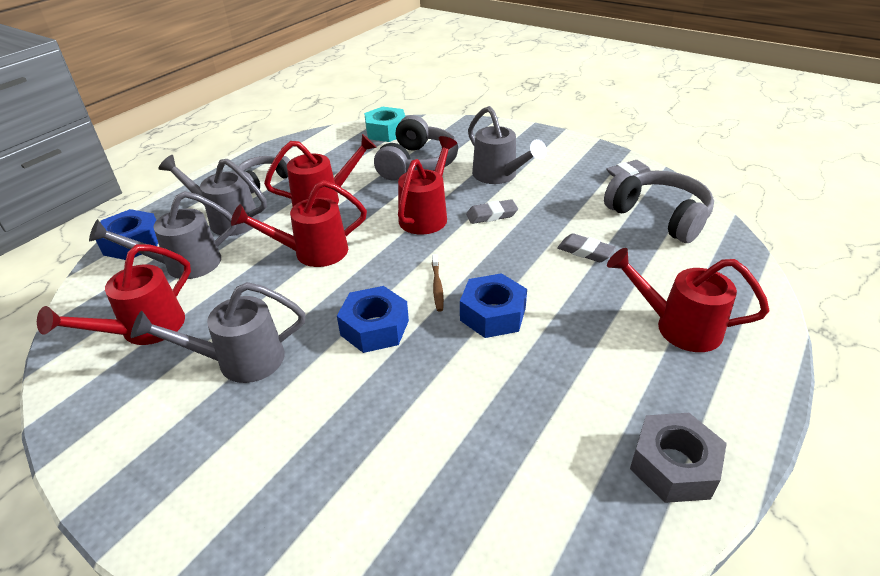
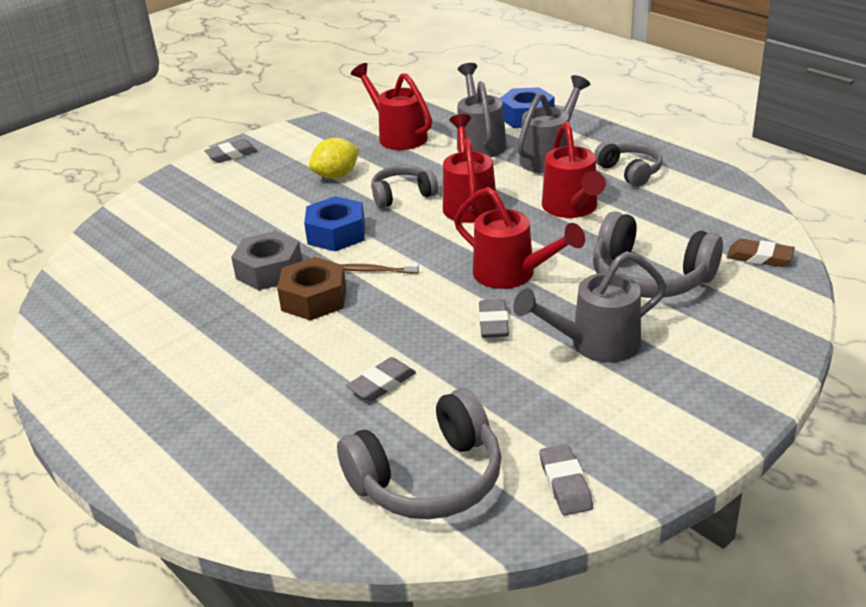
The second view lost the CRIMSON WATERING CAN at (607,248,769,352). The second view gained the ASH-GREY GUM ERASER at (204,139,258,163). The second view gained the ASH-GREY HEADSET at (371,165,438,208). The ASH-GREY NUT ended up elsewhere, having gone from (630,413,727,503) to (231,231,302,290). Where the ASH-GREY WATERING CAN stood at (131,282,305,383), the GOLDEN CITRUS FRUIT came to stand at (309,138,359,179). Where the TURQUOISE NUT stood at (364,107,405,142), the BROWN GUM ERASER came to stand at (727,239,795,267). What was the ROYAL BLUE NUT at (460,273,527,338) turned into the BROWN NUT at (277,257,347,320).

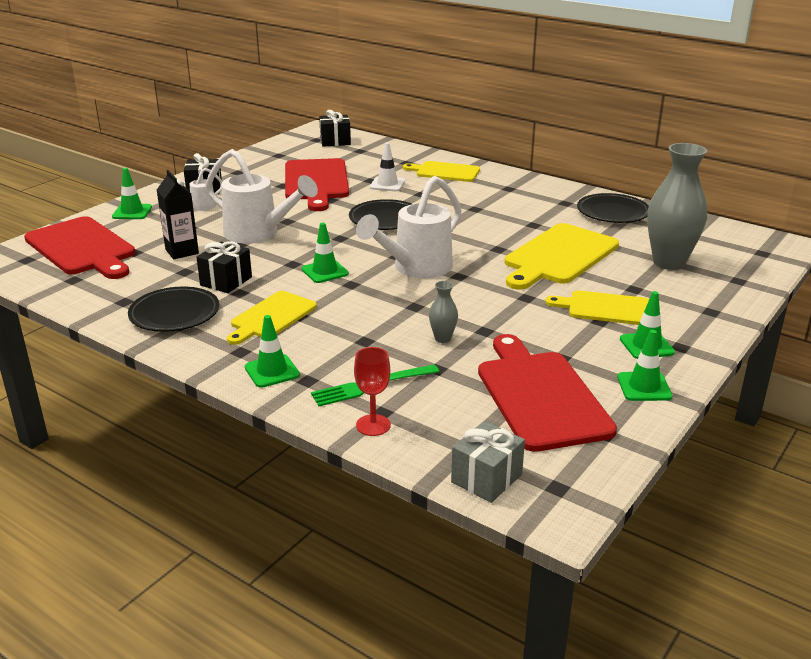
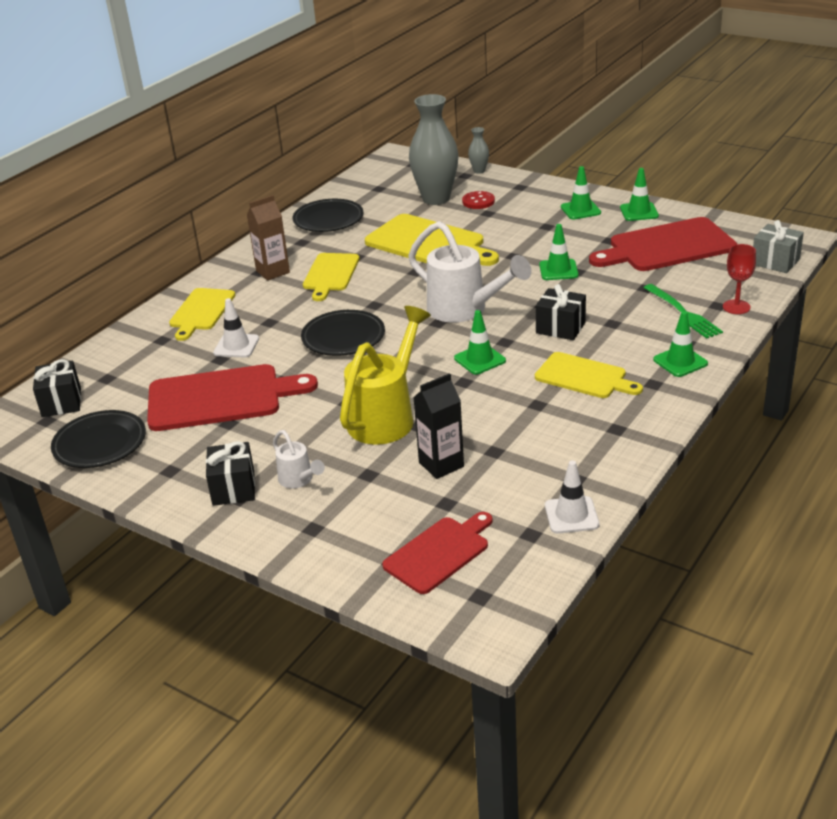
The second view gained the BROWN CARTON at (247,195,290,281). The second view gained the CRIMSON SEWING BUTTON at (462,191,495,209). The second view gained the PURE WHITE ROAD CONE at (545,460,599,534). The EMERALD ROAD CONE ended up elsewhere, having gone from (112,168,152,219) to (539,224,578,280). The EBONY DINNER PLATE ended up elsewhere, having gone from (128,287,219,332) to (51,410,146,468). The EBONY GIFT ended up elsewhere, having gone from (196,241,252,293) to (536,284,586,340). The ASH-GREY TALL VASE ended up elsewhere, having gone from (429,281,458,343) to (468,127,489,174). The GOLDEN CHOPPING BOARD ended up elsewhere, having gone from (545,290,649,325) to (303,253,360,301). What was the PURE WHITE WATERING CAN at (205,149,318,243) turned into the GOLDEN WATERING CAN at (340,306,431,445). The size of the CRIMSON CHOPPING BOARD at (24,216,135,279) changed by a factor of 0.62.

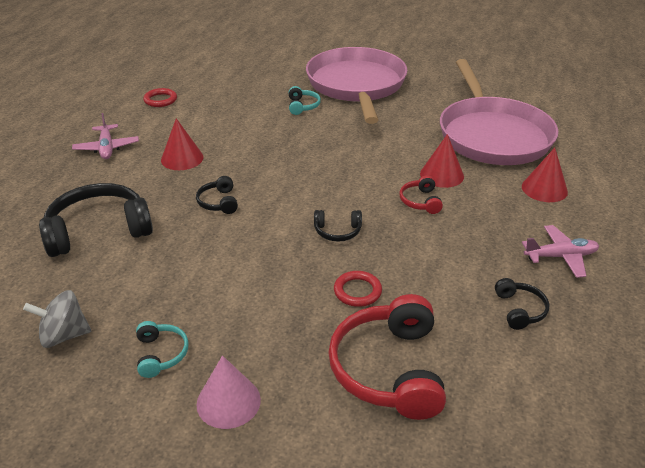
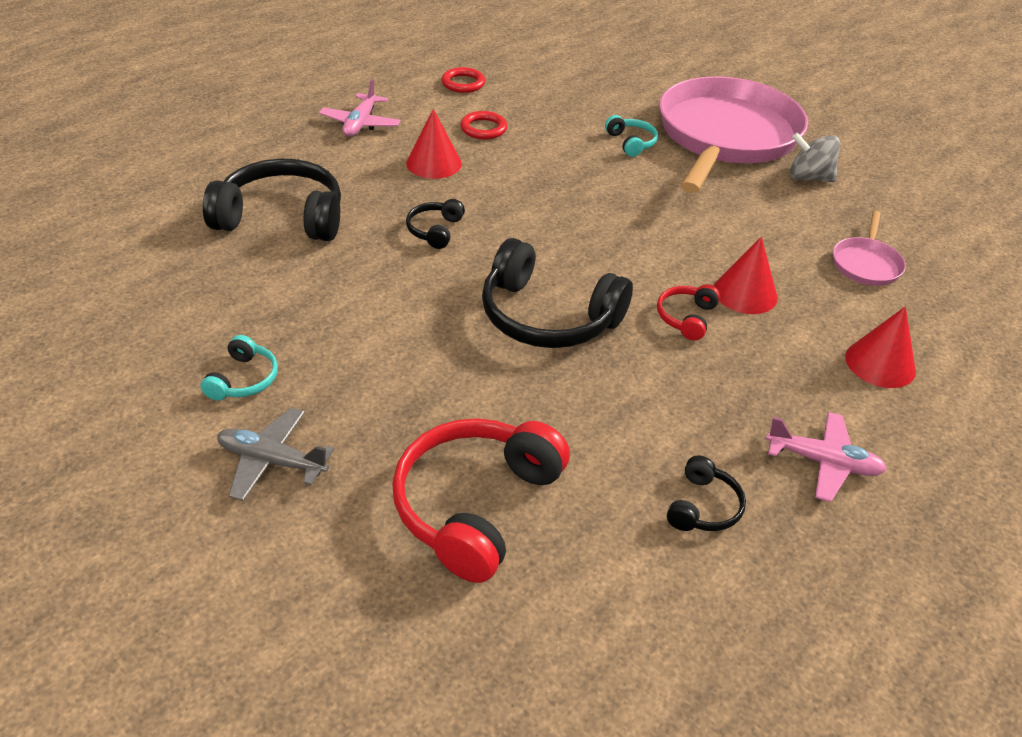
The ASH-GREY WHIRLIGIG ended up elsewhere, having gone from (23,290,91,348) to (790,132,840,182). The CRIMSON TORUS ended up elsewhere, having gone from (334,271,382,307) to (460,111,507,139). Where the ROSY CONE SHAPE stood at (197,356,261,429), the ASH-GREY TOY PLANE came to stand at (217,408,334,501). The TURQUOISE HEADSET at (289,86,321,115) ended up facing another way, 45 degrees counterclockwise from before. The size of the EBONY HEADSET at (314,210,362,241) changed by a factor of 2.10. The size of the ROSY FRYING PAN at (440,59,558,165) changed by a factor of 0.41.

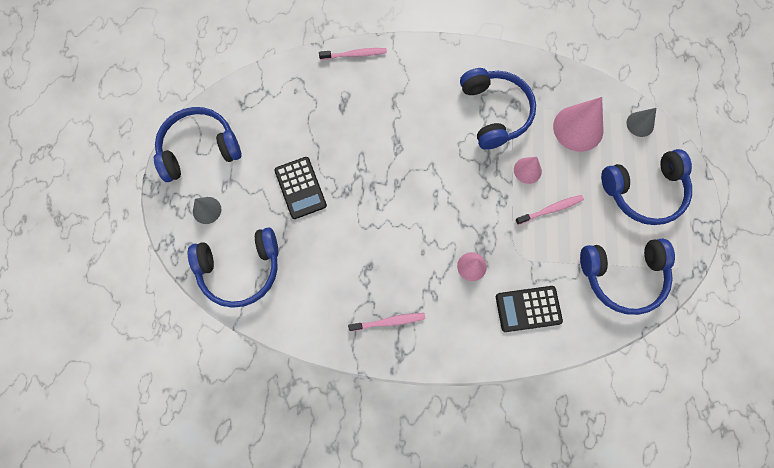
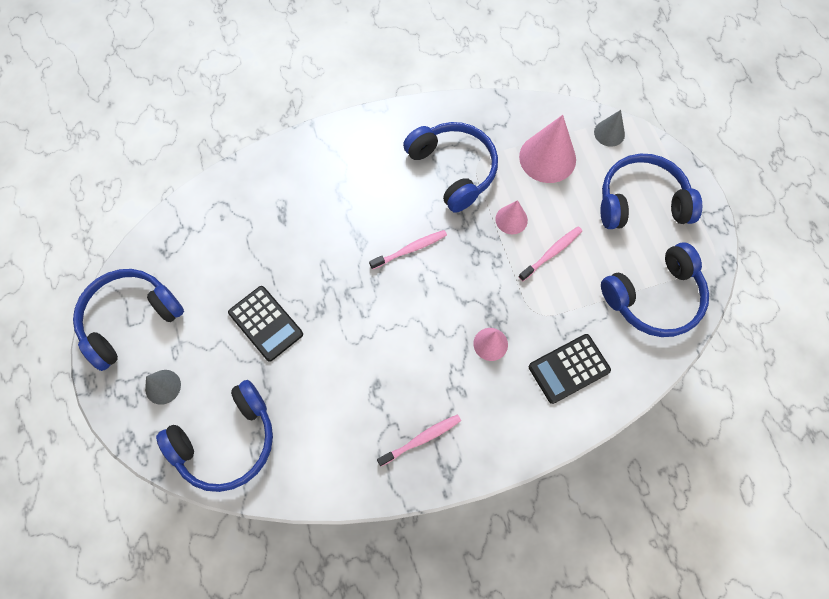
The ROSY TOOTHBRUSH ended up elsewhere, having gone from (319,48,387,60) to (369,230,447,270). The ROYAL BLUE HEADSET at (601,149,692,225) ended up facing another way, 150 degrees counterclockwise from before.

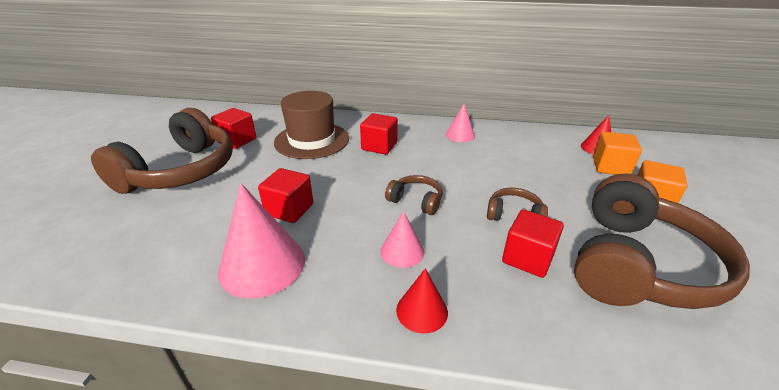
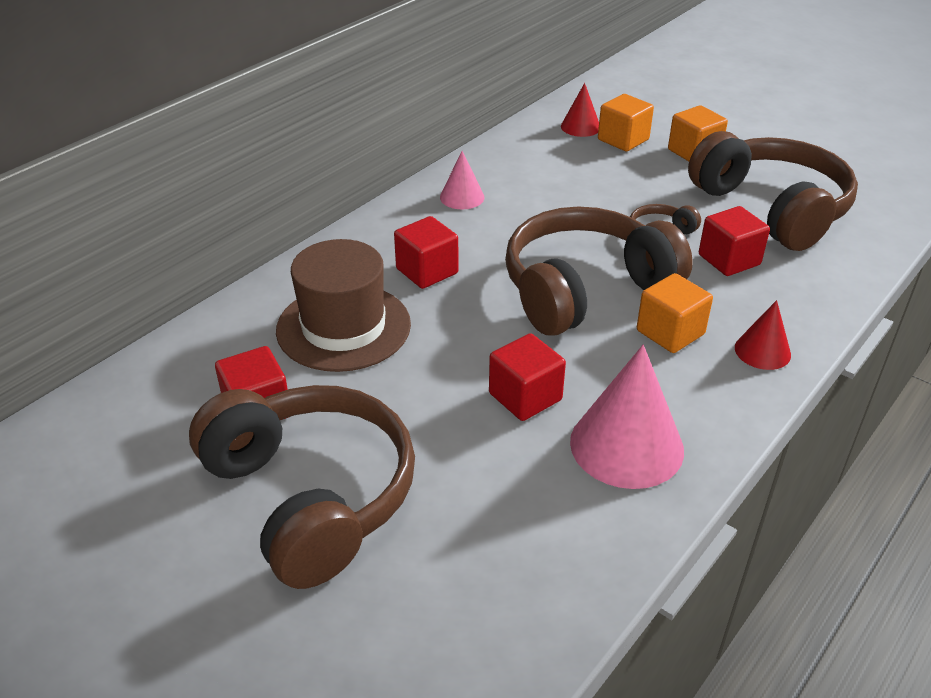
Where the ROSY CONE SHAPE stood at (380,211,424,268), the ORANGE-COLOURED SOLID CUBE came to stand at (637,273,713,353). The size of the BROWN HEADSET at (385,175,442,215) changed by a factor of 2.33.

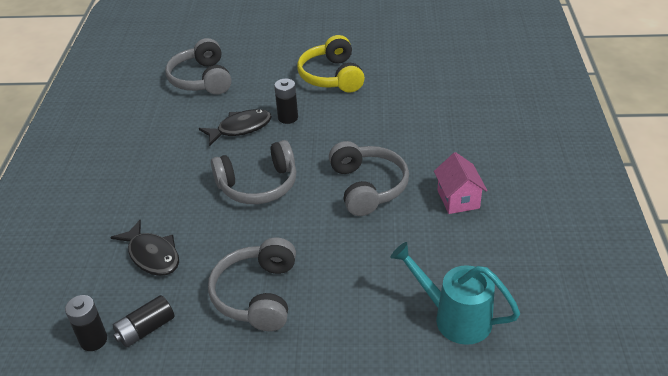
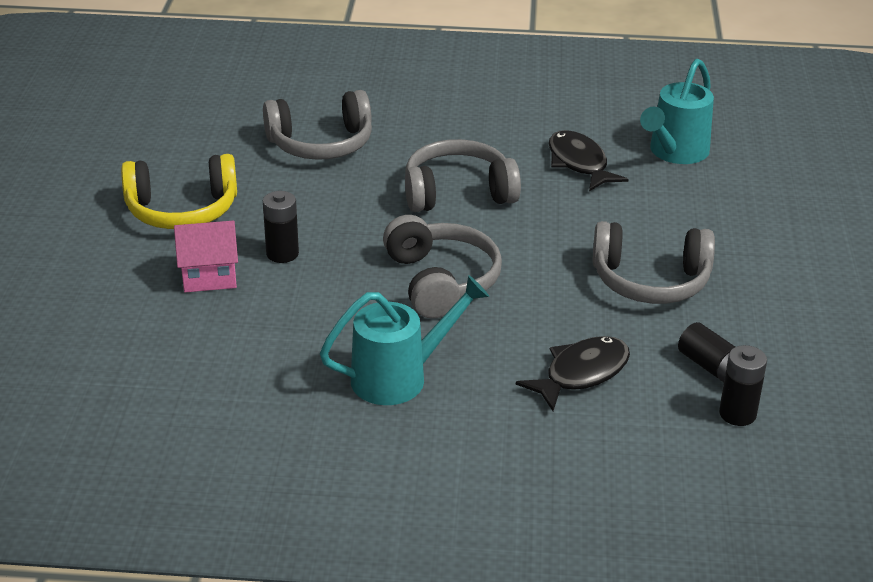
The second view gained the TURQUOISE WATERING CAN at (320,275,489,405). The ASH-GREY HEADSET ended up elsewhere, having gone from (165,38,231,95) to (263,90,372,160). The EBONY FISH ended up elsewhere, having gone from (199,109,272,146) to (549,130,628,191). The ROSY HOUSE ended up elsewhere, having gone from (434,152,487,214) to (174,221,238,292).

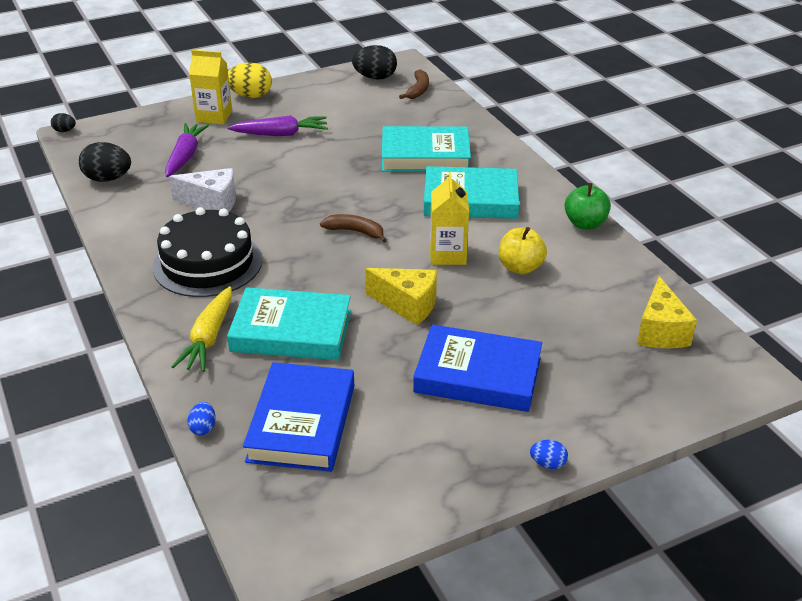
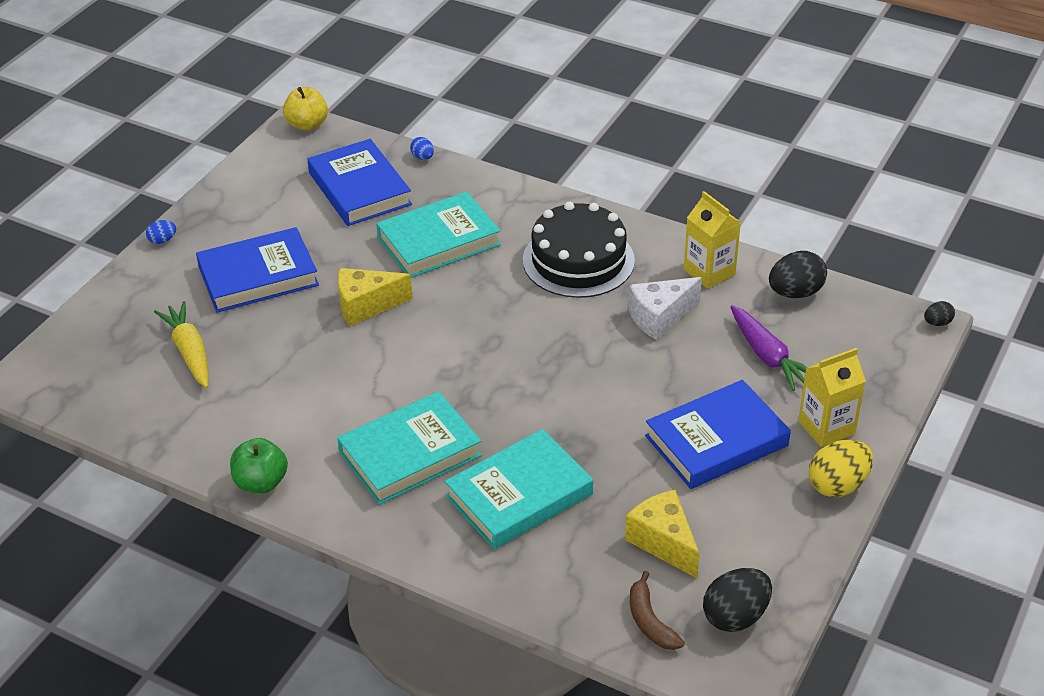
The second view lost the BROWN BANANA at (320,214,387,243). The GOLDEN TOY CARROT ended up elsewhere, having gone from (171,286,232,372) to (154,301,209,388). The GOLDEN CARTON ended up elsewhere, having gone from (430,172,469,265) to (684,191,741,289). The GOLDEN TOY APPLE ended up elsewhere, having gone from (499,227,547,274) to (283,87,328,131). The GOLDEN PIECE OF CHEESE ended up elsewhere, having gone from (637,276,697,348) to (625,490,700,578). Where the VIOLET TOY CARROT stood at (227,115,328,136), the ROYAL BLUE HARDBACK came to stand at (645,380,791,489).

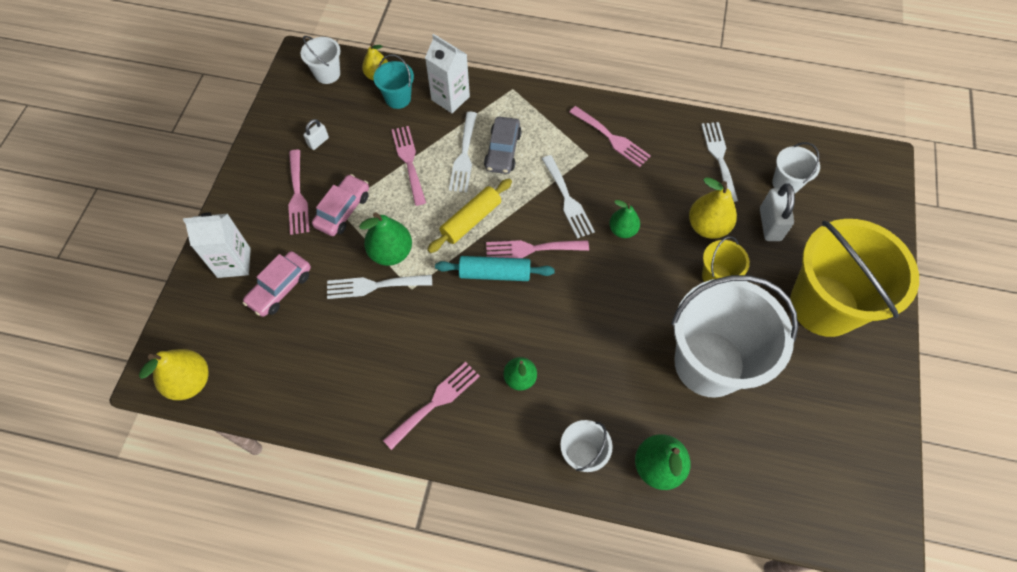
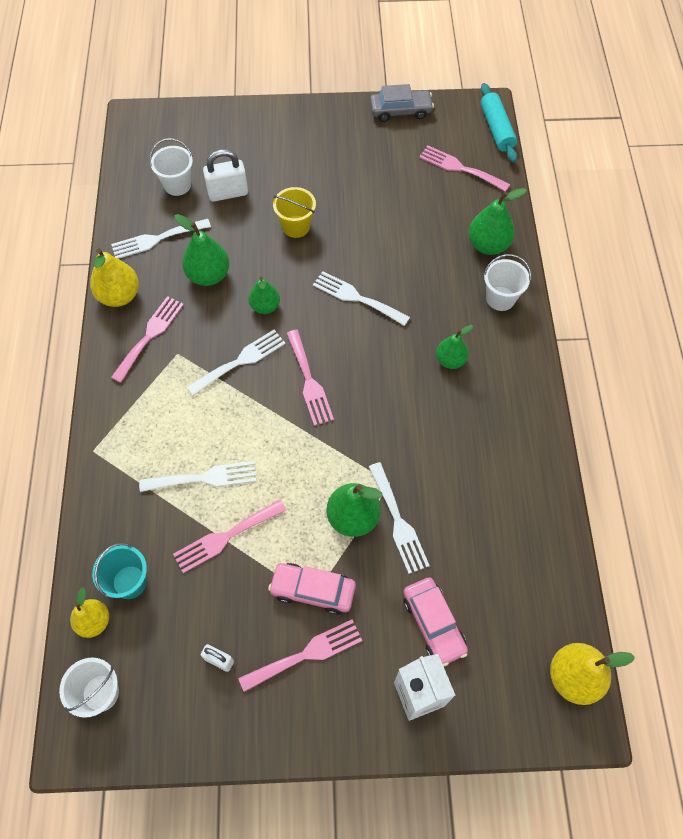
The second view lost the PURE WHITE CARTON at (425,34,470,113). The second view lost the GOLDEN ROLLING PIN at (427,179,512,253). The second view lost the PURE WHITE SAND BUCKET at (671,275,798,398). The second view lost the GOLDEN SAND BUCKET at (790,219,919,337). The second view gained the EMERALD TOY PEAR at (174,214,229,286). The second view gained the PURE WHITE TABLE FORK at (313,271,410,326). The ROSY TABLE FORK ended up elsewhere, having gone from (383,362,480,450) to (419,145,510,191). The TURQUOISE ROLLING PIN ended up elsewhere, having gone from (435,256,555,281) to (480,83,517,163). The ASH-GREY CAR ended up elsewhere, having gone from (484,117,522,174) to (370,84,434,122). The GOLDEN TOY PEAR ended up elsewhere, having gone from (689,177,737,239) to (90,248,139,307). The ROSY CAR at (243,251,311,317) ended up facing another way, 45 degrees clockwise from before.

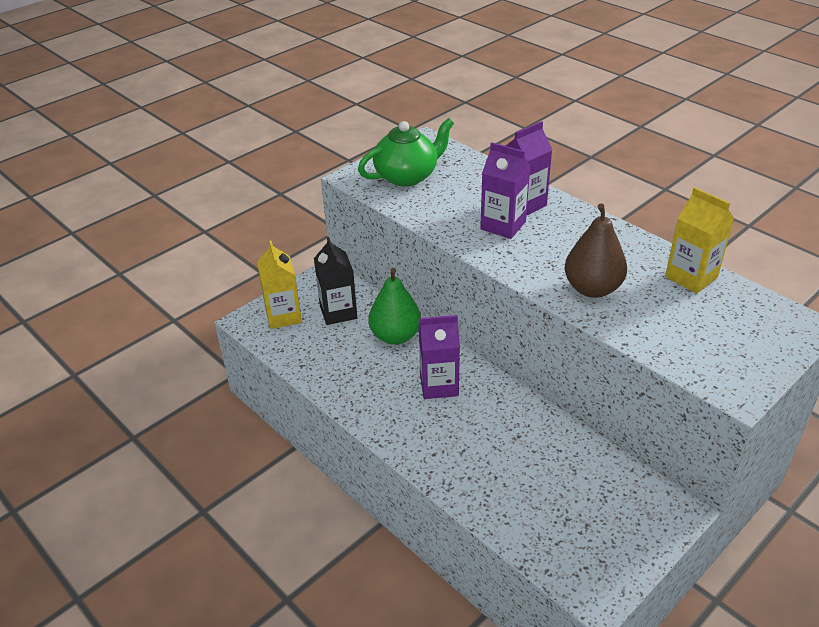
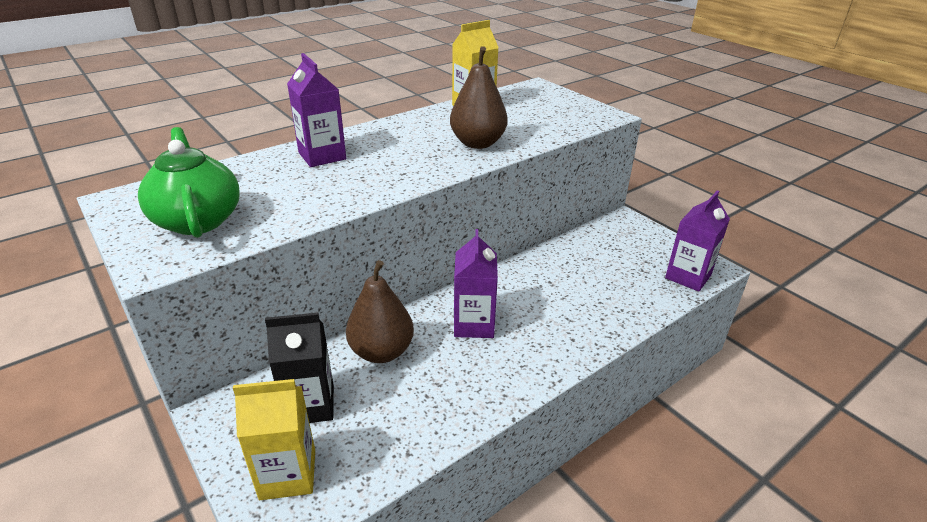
The VIOLET CARTON ended up elsewhere, having gone from (480,142,531,239) to (665,190,730,292). What was the EMERALD TOY PEAR at (368,268,421,345) turned into the BROWN TOY PEAR at (346,260,414,363).

